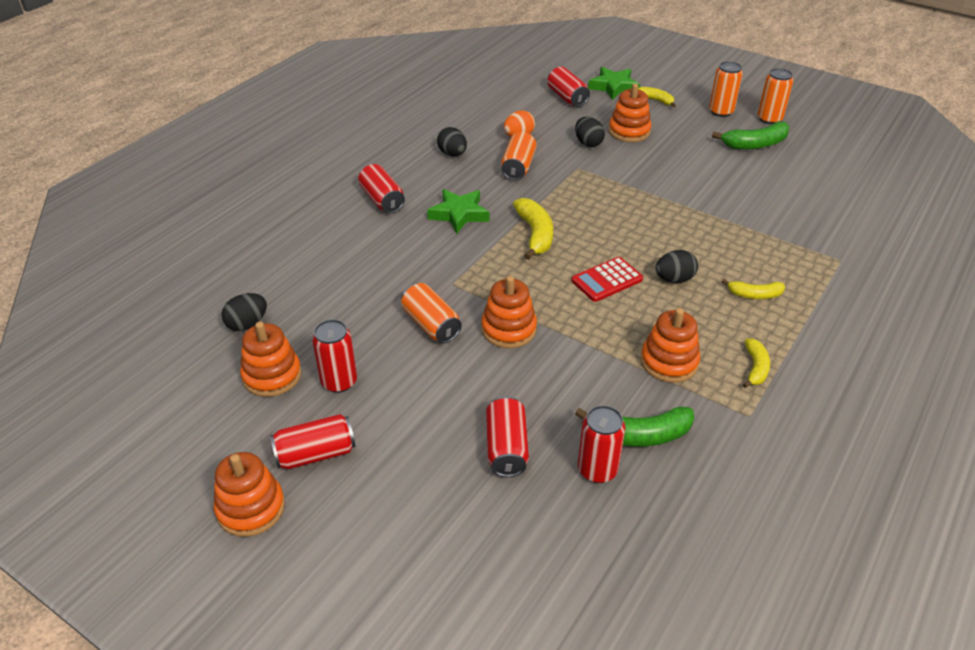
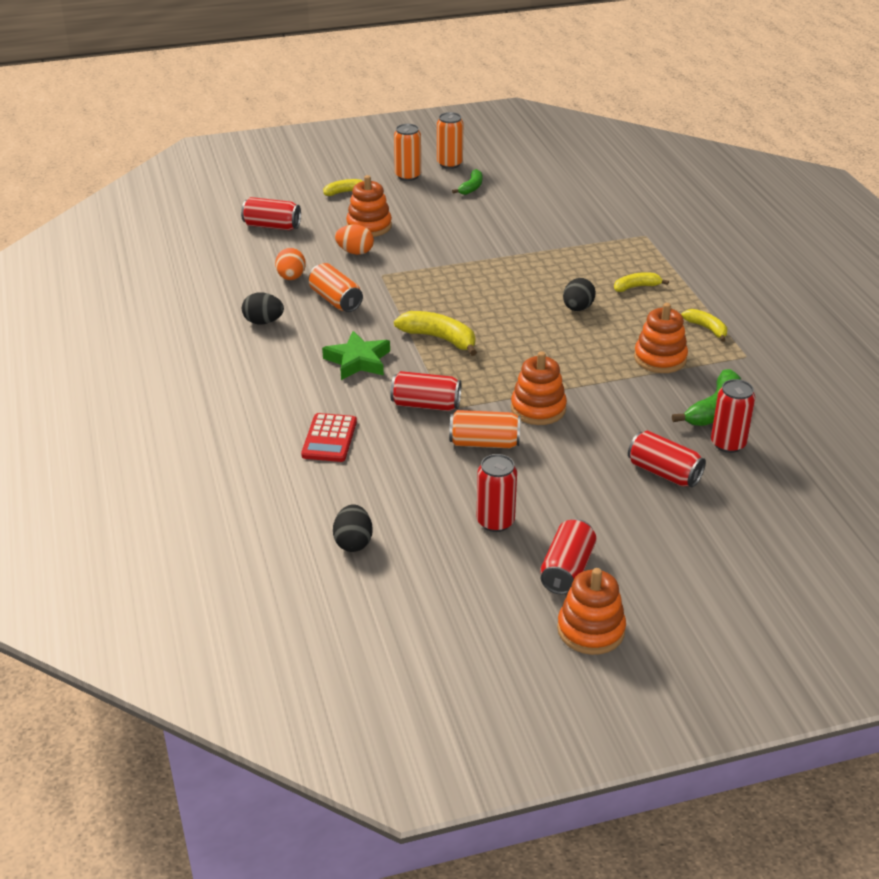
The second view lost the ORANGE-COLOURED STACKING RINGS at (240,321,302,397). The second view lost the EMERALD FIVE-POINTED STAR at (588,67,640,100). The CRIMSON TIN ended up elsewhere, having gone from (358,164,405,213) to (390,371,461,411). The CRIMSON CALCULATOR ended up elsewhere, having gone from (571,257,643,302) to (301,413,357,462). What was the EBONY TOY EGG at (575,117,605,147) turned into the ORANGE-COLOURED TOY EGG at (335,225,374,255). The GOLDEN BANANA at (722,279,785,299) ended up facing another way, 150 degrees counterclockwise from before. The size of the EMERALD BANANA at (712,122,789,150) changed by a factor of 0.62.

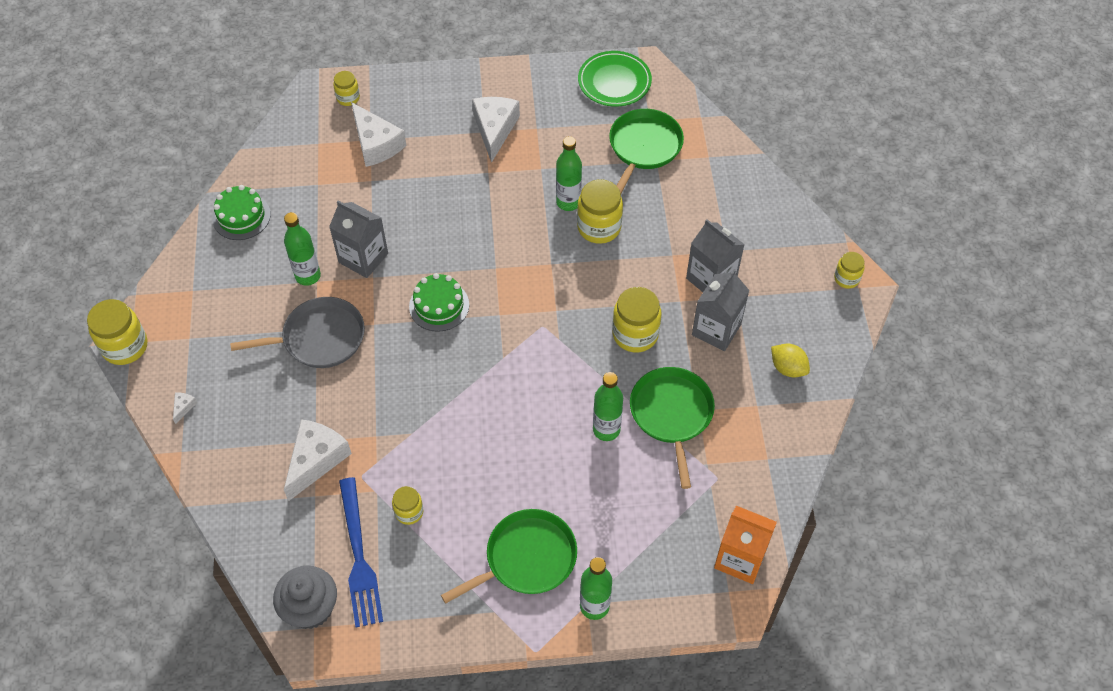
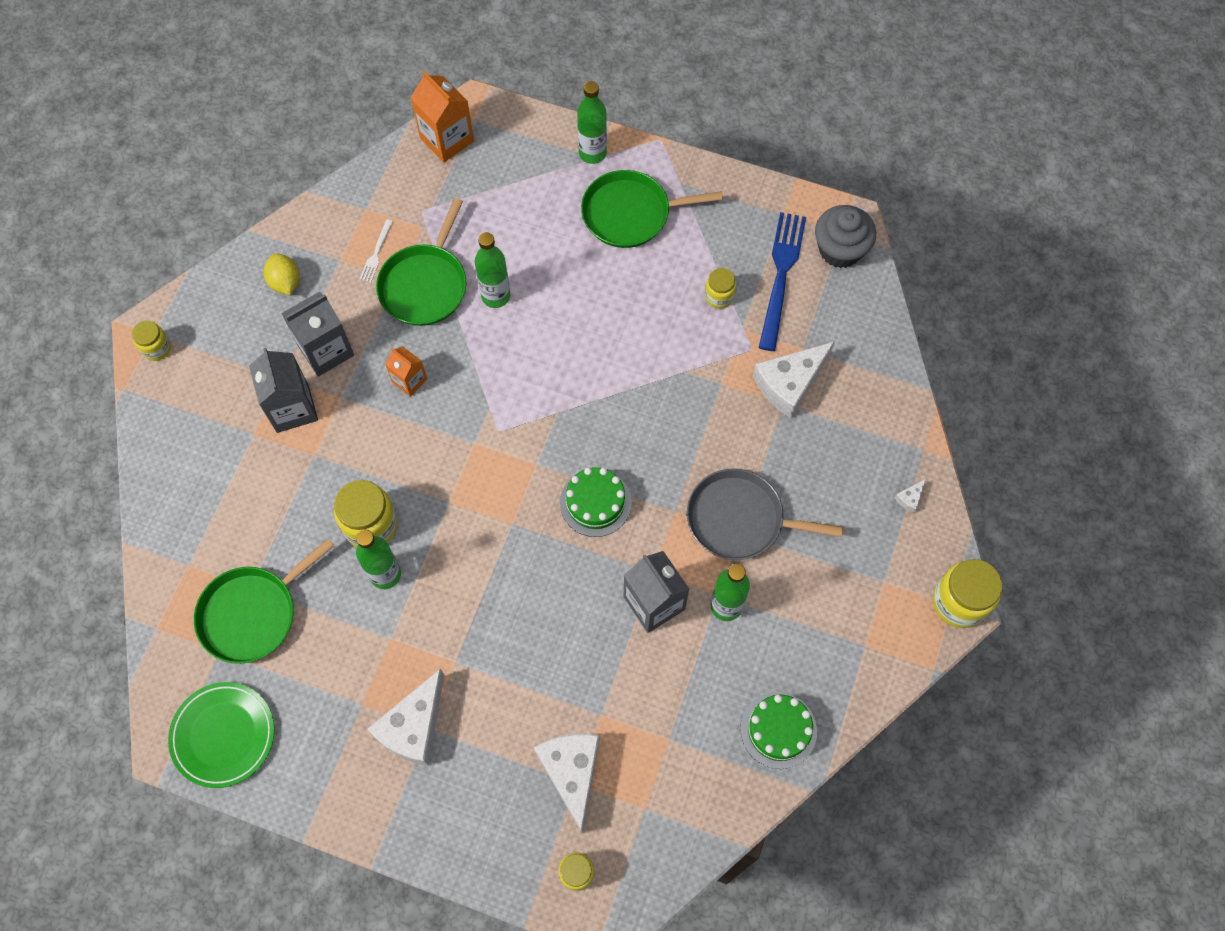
The second view gained the PURE WHITE TABLE FORK at (360,220,393,282). Where the GOLDEN JAM JAR stood at (612,287,662,352), the ORANGE-COLOURED CARTON came to stand at (385,346,427,397).

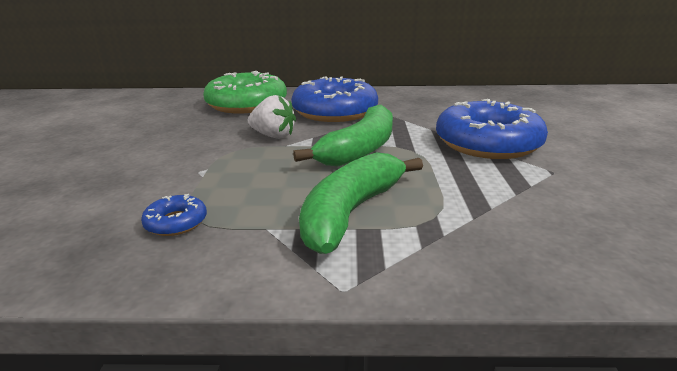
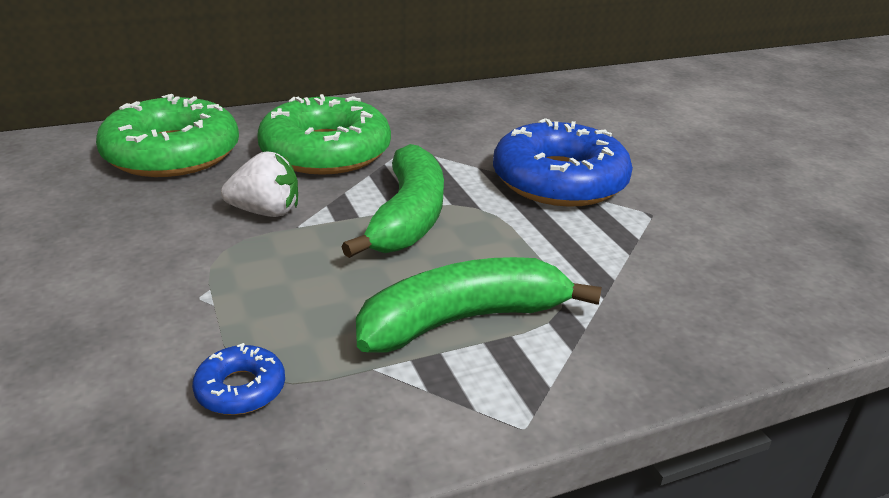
What was the ROYAL BLUE GLAZED DONUT at (291,76,378,122) turned into the EMERALD GLAZED DONUT at (257,94,391,175). The EMERALD BANANA at (299,152,423,254) ended up facing another way, 60 degrees clockwise from before.

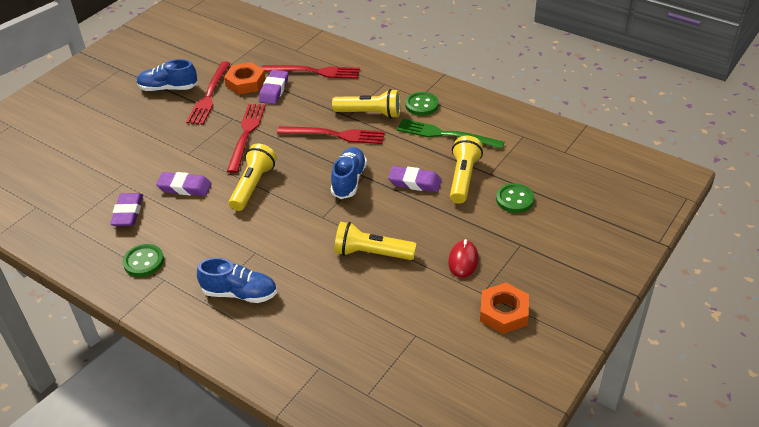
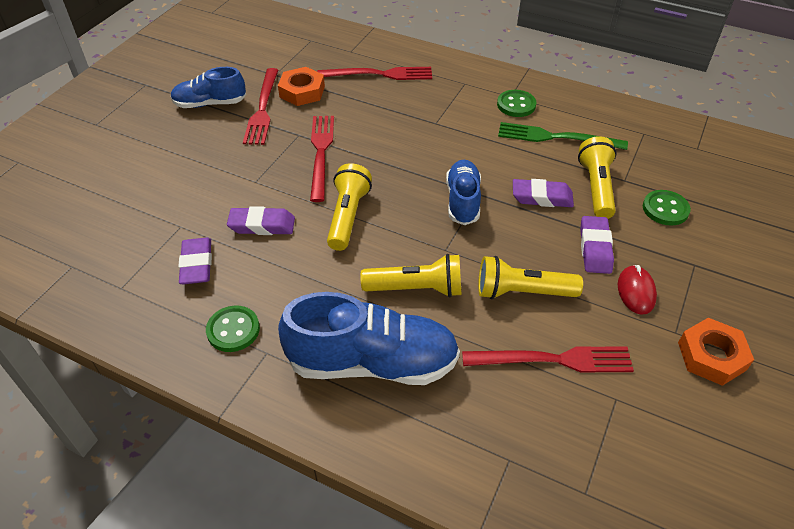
The VIOLET GUM ERASER ended up elsewhere, having gone from (259,70,288,104) to (580,216,614,274). The CRIMSON TABLE FORK ended up elsewhere, having gone from (277,126,385,144) to (462,347,634,372). The GOLDEN TORCH ended up elsewhere, having gone from (332,89,401,118) to (360,254,461,297). The size of the ROYAL BLUE SNEAKER at (197,258,277,303) changed by a factor of 1.66.

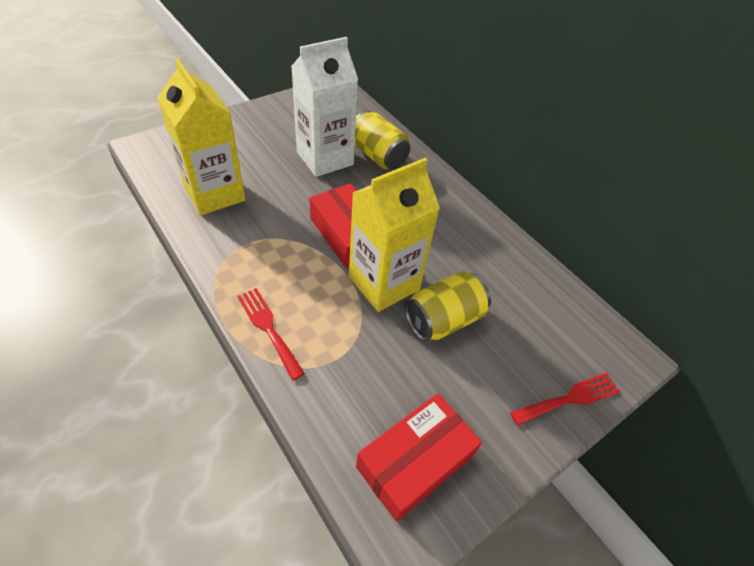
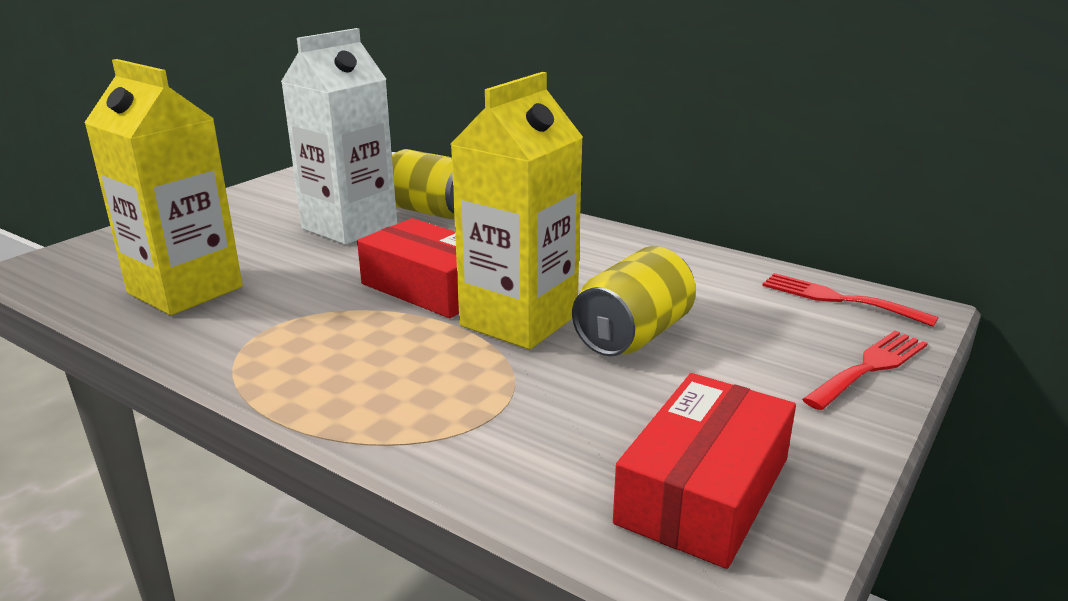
The CRIMSON TABLE FORK ended up elsewhere, having gone from (237,288,305,380) to (762,273,939,327).

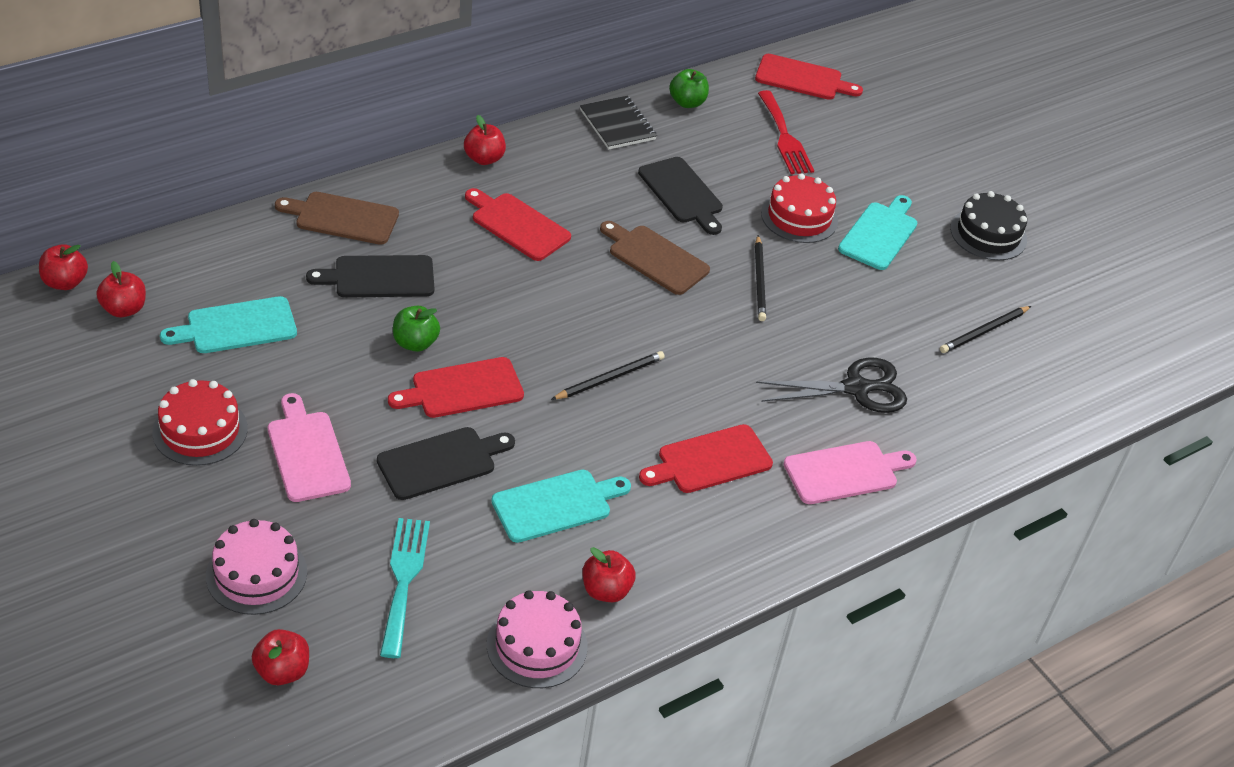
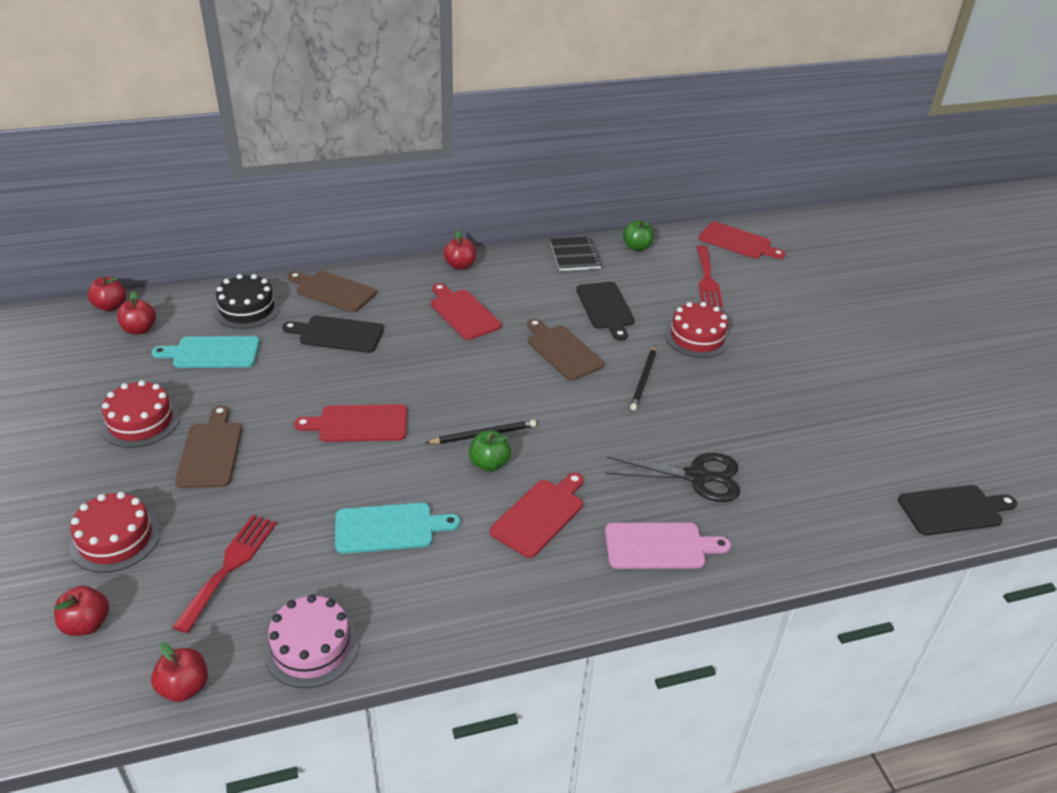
The second view lost the TURQUOISE CHOPPING BOARD at (838,195,917,270). The second view lost the EBONY WOODEN PENCIL at (940,306,1031,353). The EBONY CHOPPING BOARD ended up elsewhere, having gone from (377,427,515,500) to (898,485,1017,535). The EMERALD TOY APPLE ended up elsewhere, having gone from (393,306,440,352) to (469,431,511,472). The CRIMSON TOY APPLE ended up elsewhere, having gone from (582,547,636,602) to (151,642,208,702). The EBONY CAKE ended up elsewhere, having gone from (950,191,1027,260) to (214,274,280,329). What was the ROSY CAKE at (206,519,307,615) turned into the CRIMSON CAKE at (70,492,160,573). What was the ROSY CHOPPING BOARD at (268,393,351,502) turned into the BROWN CHOPPING BOARD at (175,405,242,488). What was the TURQUOISE TABLE FORK at (380,518,430,658) turned into the CRIMSON TABLE FORK at (173,515,277,633). The CRIMSON CHOPPING BOARD at (639,424,773,493) ended up facing another way, 135 degrees clockwise from before.

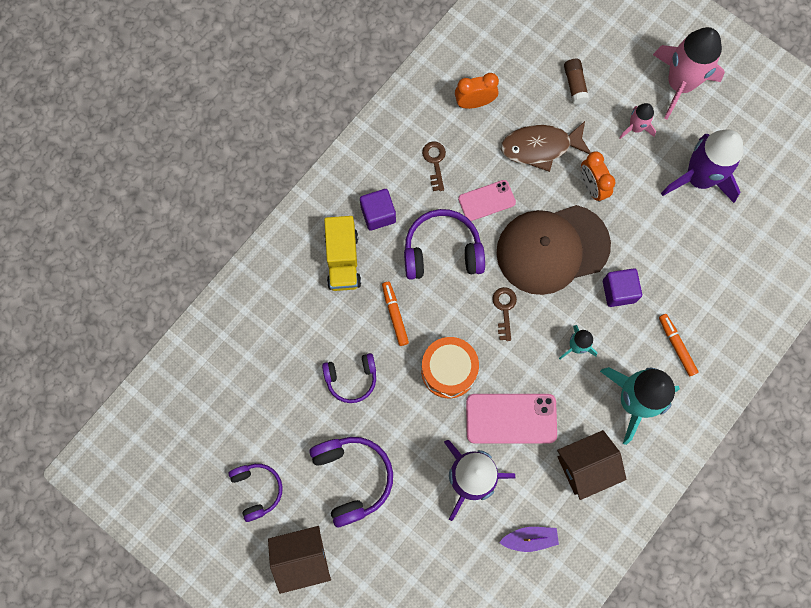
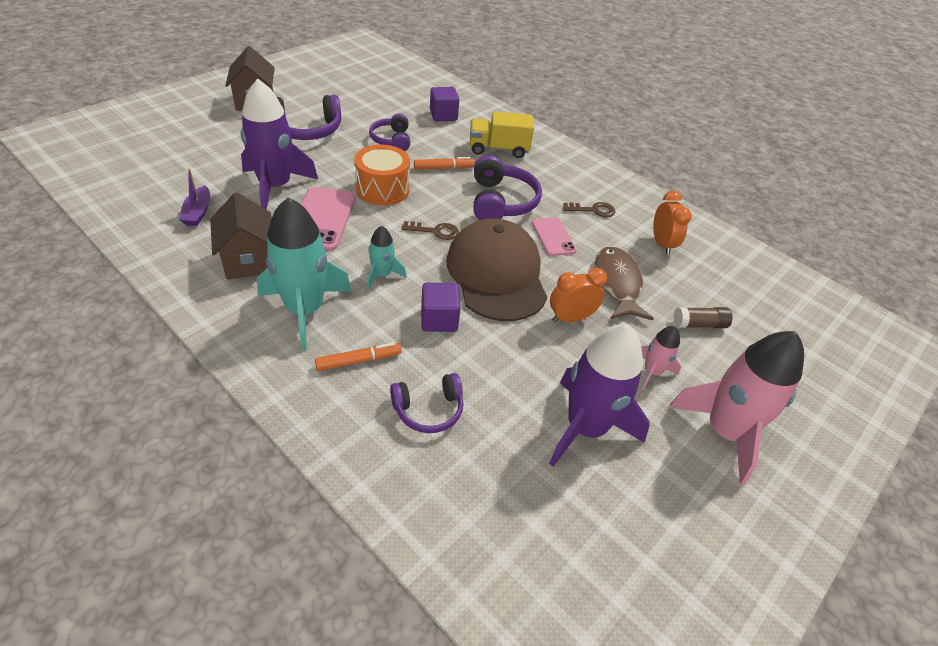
The VIOLET HEADSET ended up elsewhere, having gone from (229,464,283,522) to (390,373,463,433). The VIOLET SOLID CUBE ended up elsewhere, having gone from (360,189,396,231) to (430,87,459,121).

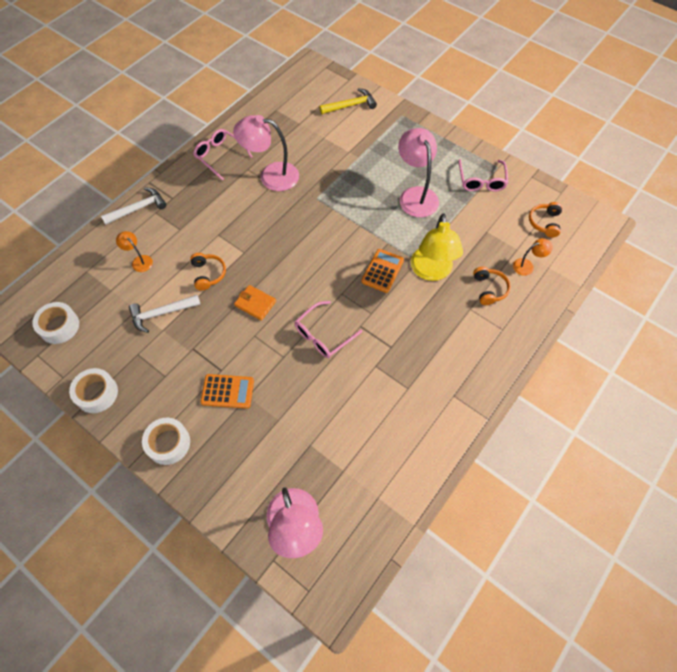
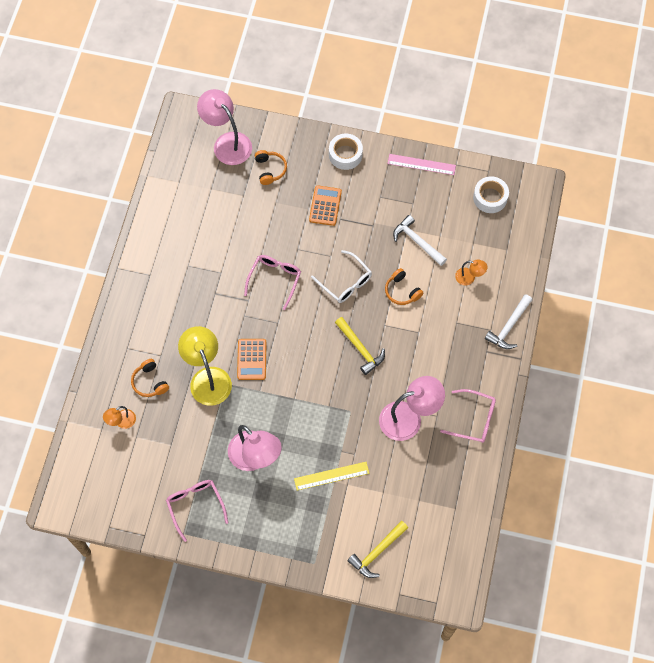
The second view gained the GOLDEN MEASURING STICK at (294,462,369,490). The second view gained the GOLDEN CLAW HAMMER at (335,317,385,375). The ORANGE-COLOURED HEADSET ended up elsewhere, having gone from (529,202,562,237) to (255,150,287,185). Where the PURE WHITE ROLL OF TAPE stood at (69,368,118,413), the ROSY MEASURING STICK came to stand at (387,154,456,175). Where the ORANGE-COLOURED CARD WALLET stood at (234,285,276,321), the PURE WHITE EYEGLASSES came to stand at (311,250,372,303). The PURE WHITE CLAW HAMMER at (129,295,201,333) ended up facing another way, 90 degrees counterclockwise from before. The ORANGE-COLOURED CALCULATOR at (200,374,254,409) ended up facing another way, 120 degrees clockwise from before.

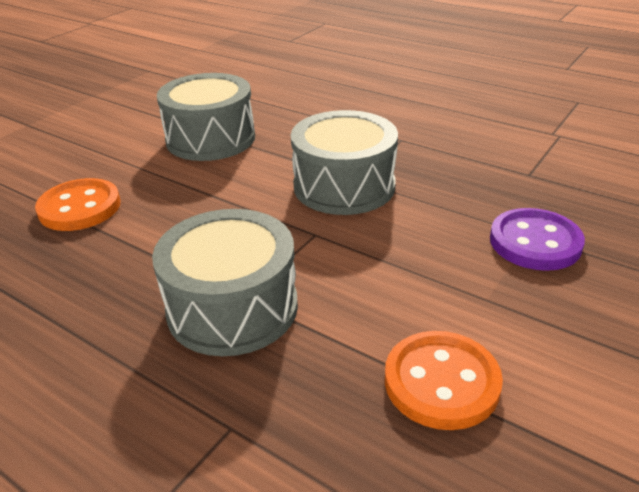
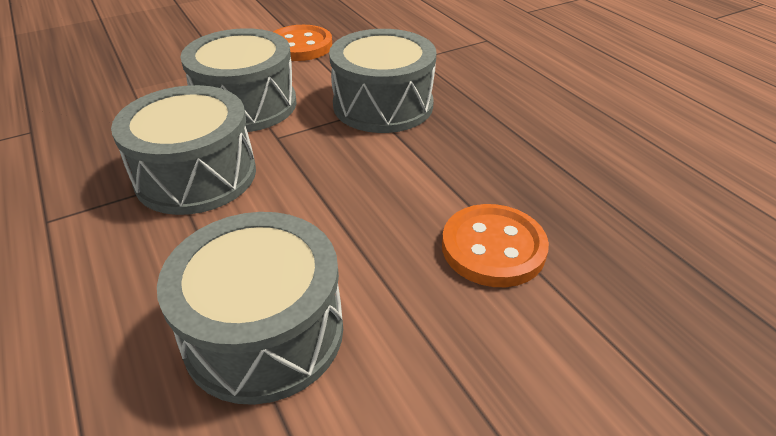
The second view lost the VIOLET SEWING BUTTON at (490,208,585,271). The second view gained the ASH-GREY SNARE DRUM at (180,28,297,132).

